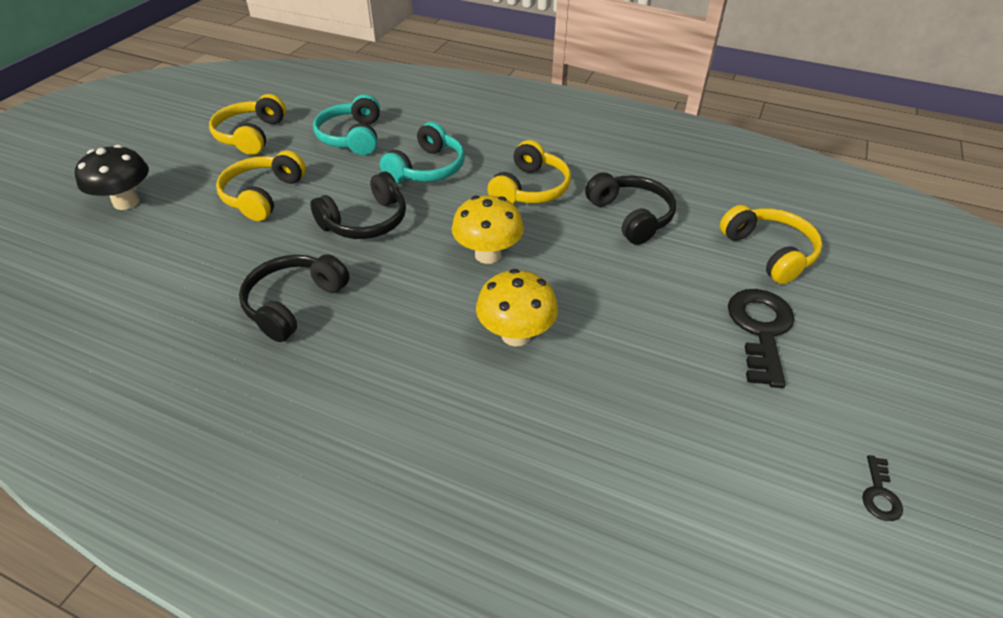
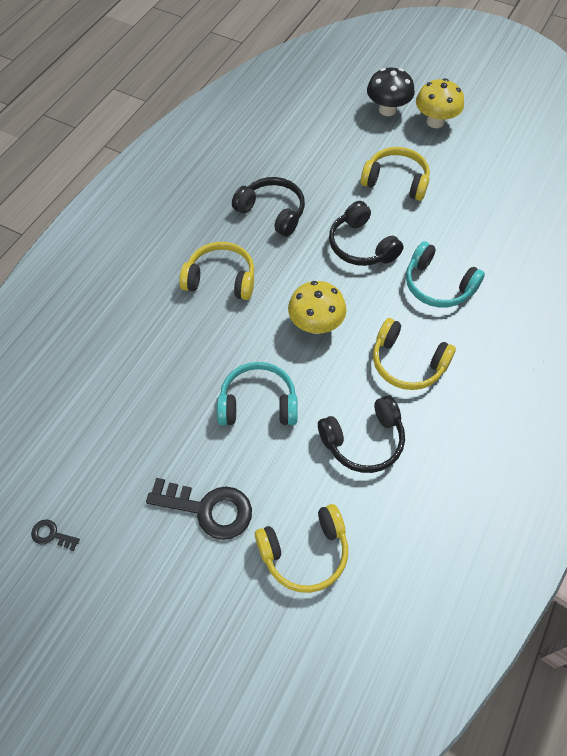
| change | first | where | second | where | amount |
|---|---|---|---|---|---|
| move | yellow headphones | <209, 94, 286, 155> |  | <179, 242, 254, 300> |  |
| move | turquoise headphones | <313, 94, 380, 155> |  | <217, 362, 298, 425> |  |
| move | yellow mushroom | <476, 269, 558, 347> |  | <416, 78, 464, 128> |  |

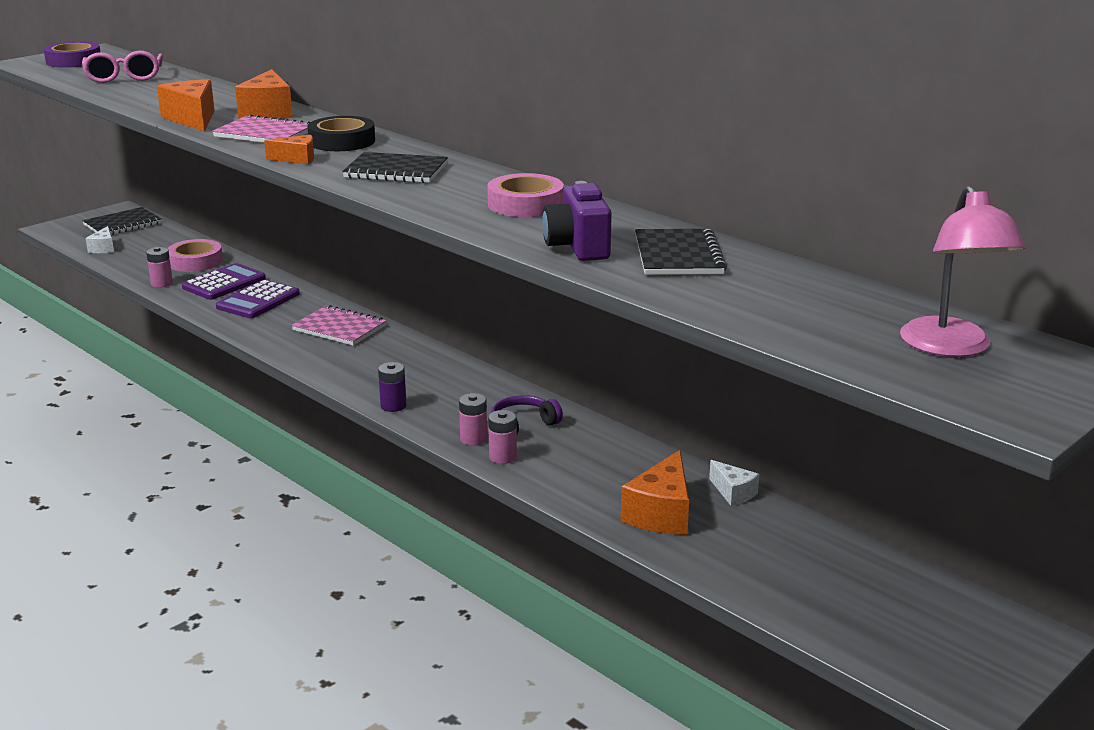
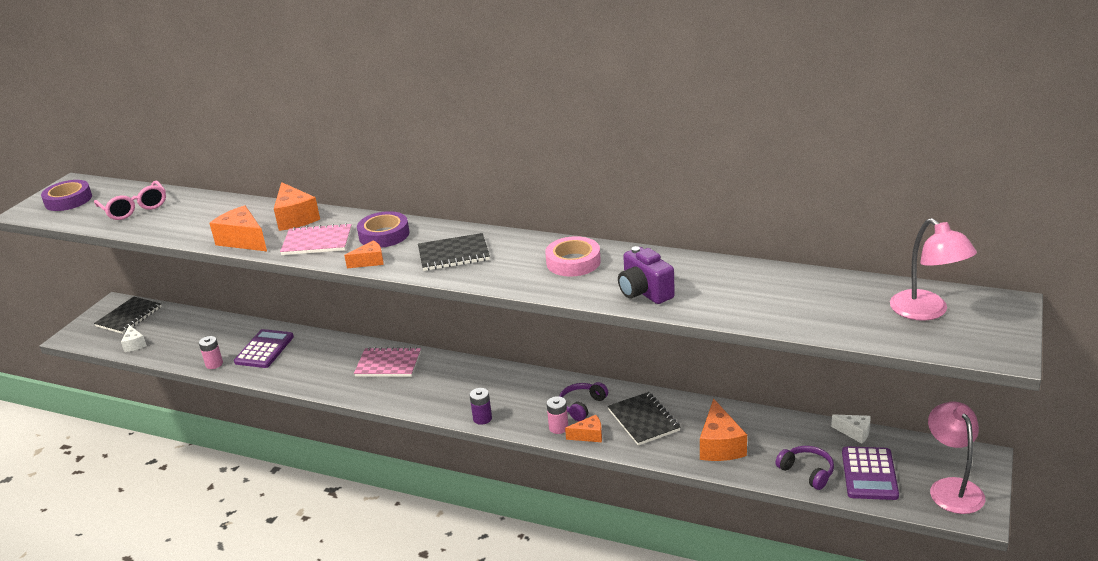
| change | first | where | second | where | amount |
|---|---|---|---|---|---|
| delete | pink tape | <167, 239, 223, 272> |  |  |  |
| insert |  |  | purple headphones | <775, 446, 834, 490> |  |
| insert |  |  | pink lamp | <928, 402, 985, 514> |  |
| move | purple calculator | <216, 280, 300, 318> |  | <842, 446, 899, 500> |  |
| move | black notebook | <635, 229, 727, 275> |  | <608, 392, 680, 445> |  |
| move | white cheese | <709, 460, 759, 506> |  | <831, 414, 871, 444> |  |
| replace | pink battery | <488, 410, 517, 464> | orange cheese | <565, 415, 602, 442> |  |
| recolor | black tape | <307, 116, 375, 151> | purple tape | <357, 211, 409, 248> |  |

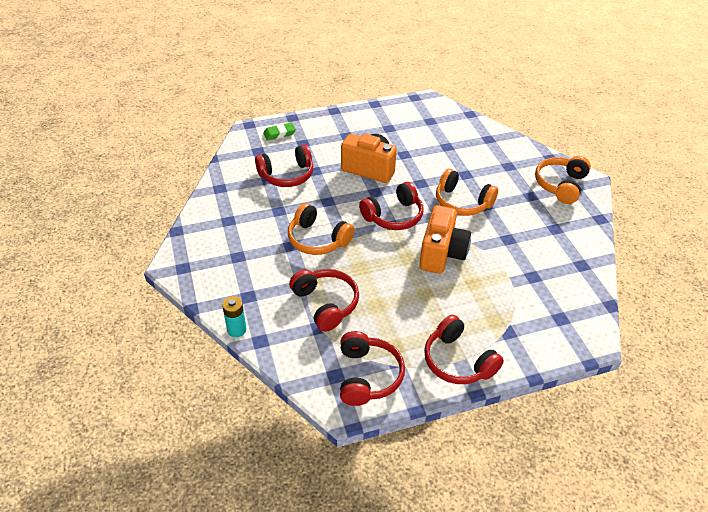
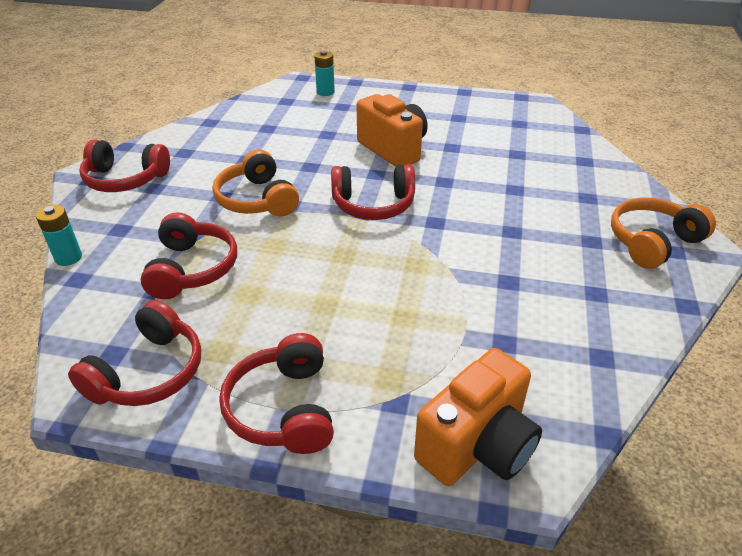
| change | first | where | second | where | amount |
|---|---|---|---|---|---|
| delete | orange headphones | <436, 169, 498, 216> |  |  |  |
| move | red headphones | <255, 145, 313, 187> |  | <79, 140, 170, 192> |  |
| move | orange camera | <419, 205, 471, 274> |  | <414, 348, 542, 486> |  |
| replace | green eraser | <263, 122, 296, 141> | turquoise battery | <314, 50, 335, 96> |  |

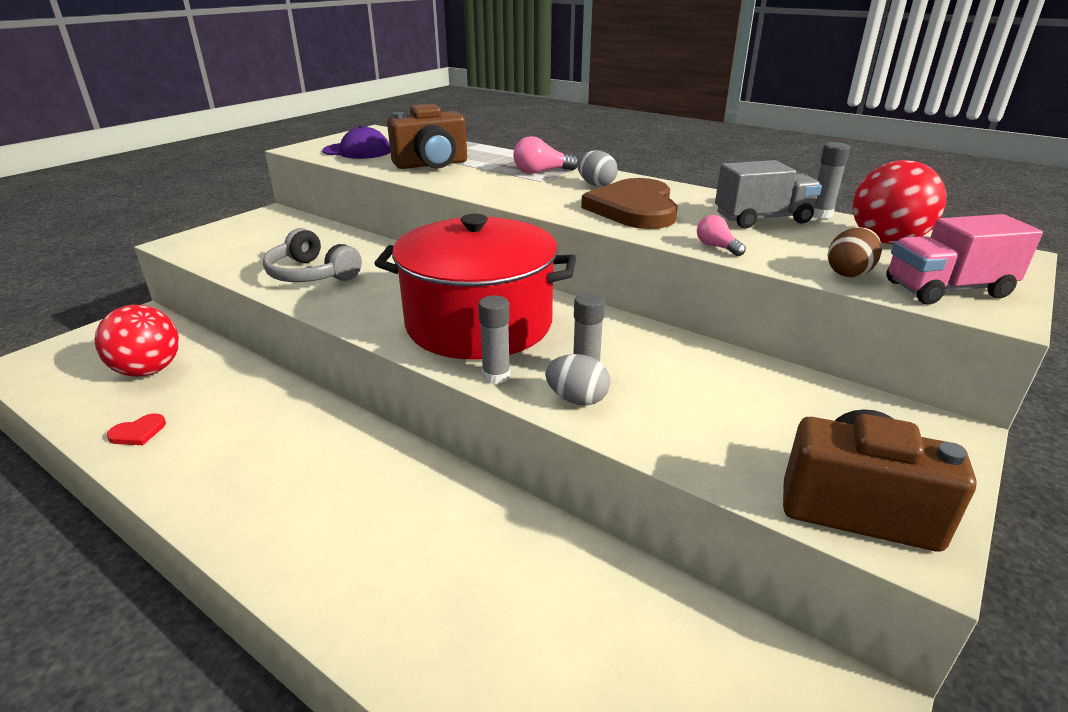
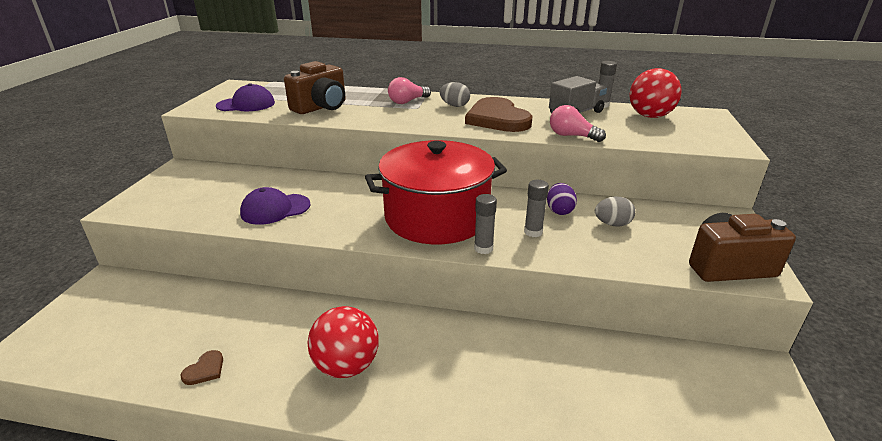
| change | first | where | second | where | amount |
|---|---|---|---|---|---|
| delete | brown egg | <828, 227, 882, 277> |  |  |  |
| delete | pink truck | <886, 214, 1043, 305> |  |  |  |
| insert |  |  | purple egg | <547, 183, 577, 215> |  |
| move | red ball | <95, 305, 179, 377> |  | <307, 306, 379, 378> |  |
| move | grey egg | <545, 354, 610, 406> |  | <595, 196, 635, 227> |  |
| replace | grey headphones | <263, 228, 362, 282> | purple cap | <240, 187, 310, 225> |  |
| recolor | red heart | <107, 413, 166, 445> | brown heart | <181, 350, 223, 385> |  |
| resize | pink light bulb | <697, 215, 746, 256> |  | <550, 105, 606, 142> | x1.56 |

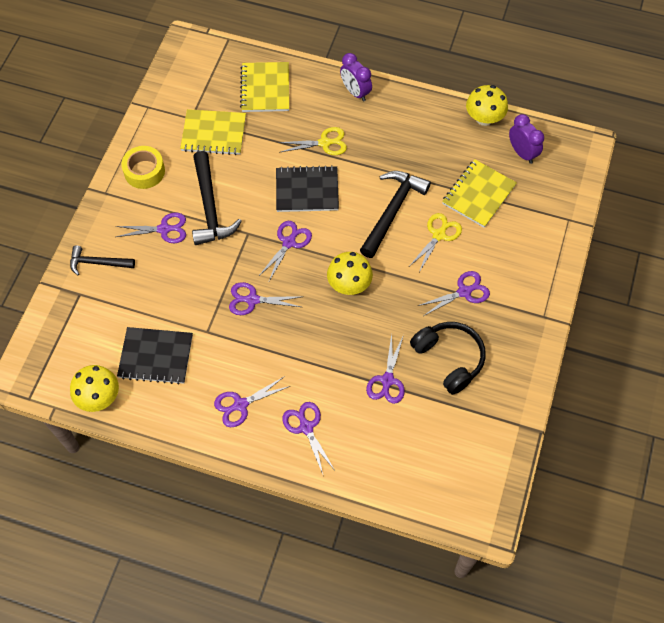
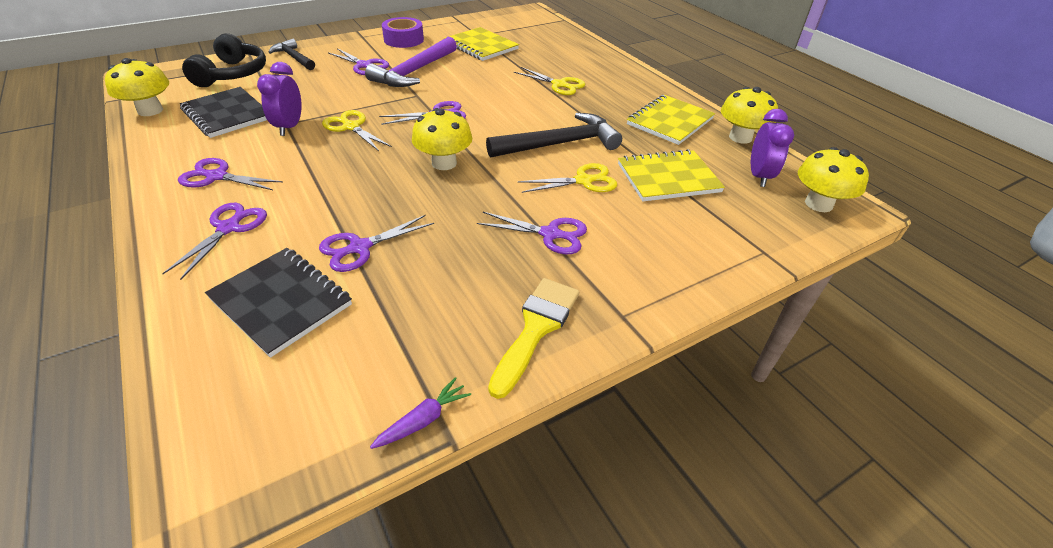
| change | first | where | second | where | amount |
|---|---|---|---|---|---|
| insert |  |  | purple carrot | <370, 377, 471, 449> |  |
| insert |  |  | yellow brush | <488, 278, 579, 399> |  |
| insert |  |  | yellow mushroom | <798, 147, 869, 212> |  |
| move | yellow notebook | <240, 62, 289, 112> |  | <627, 95, 715, 145> |  |
| move | black notebook | <276, 165, 339, 212> |  | <205, 248, 352, 358> |  |
| move | purple clock | <340, 53, 372, 102> |  | <257, 62, 302, 136> |  |
| move | black headphones | <410, 322, 486, 395> |  | <182, 33, 266, 87> |  |
| recolor | yellow tape | <121, 146, 165, 189> | purple tape | <382, 17, 424, 48> |  |
| recolor | black hammer | <192, 151, 242, 245> | purple hammer | <365, 36, 457, 87> |  |
| recolor | purple scissors | <229, 282, 301, 315> | yellow scissors | <322, 110, 392, 151> |  |

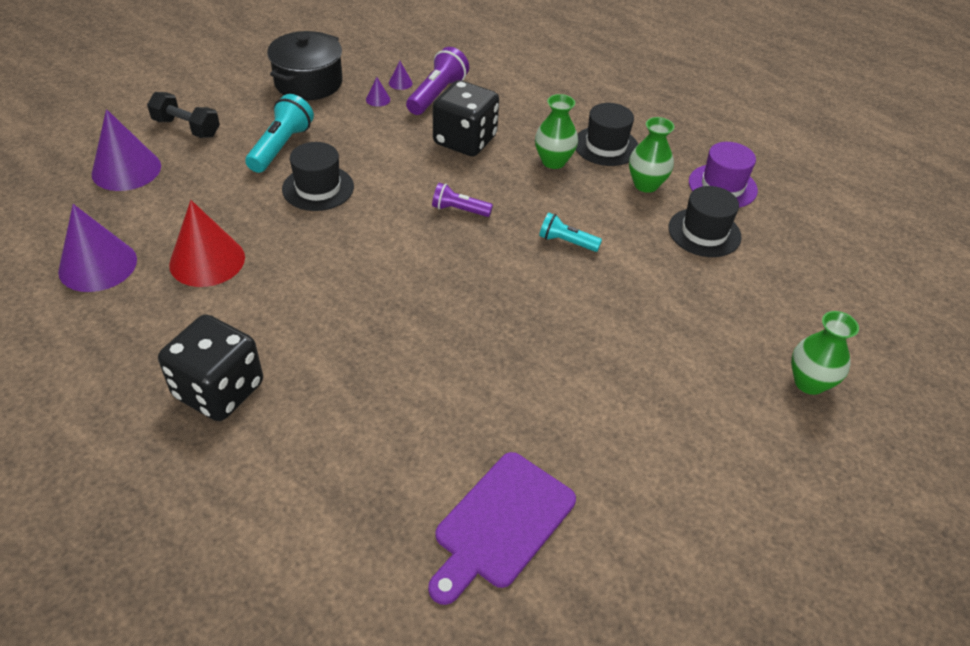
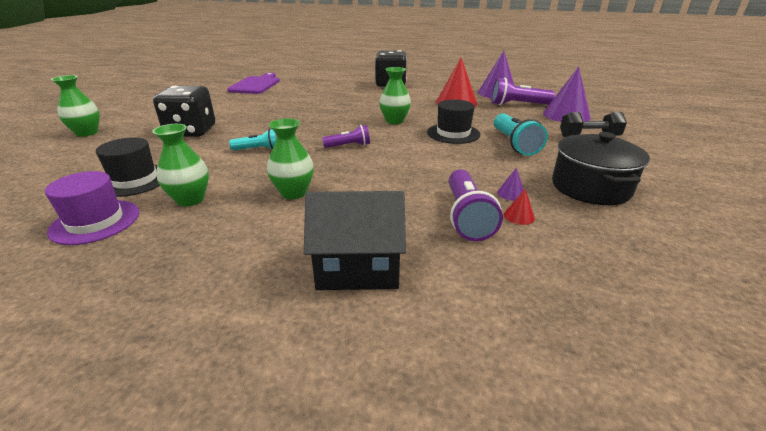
| change | first | where | second | where | amount |
|---|---|---|---|---|---|
| delete | black hat | <576, 103, 638, 166> |  |  |  |
| insert |  |  | black house | <304, 191, 406, 290> |  |
| insert |  |  | green vase | <379, 67, 411, 124> |  |
| insert |  |  | purple flashlight | <491, 78, 555, 105> |  |
| move | black dice | <433, 80, 499, 156> |  | <153, 86, 215, 137> |  |
| recolor | purple cone | <389, 61, 413, 90> | red cone | <504, 189, 535, 225> |  |

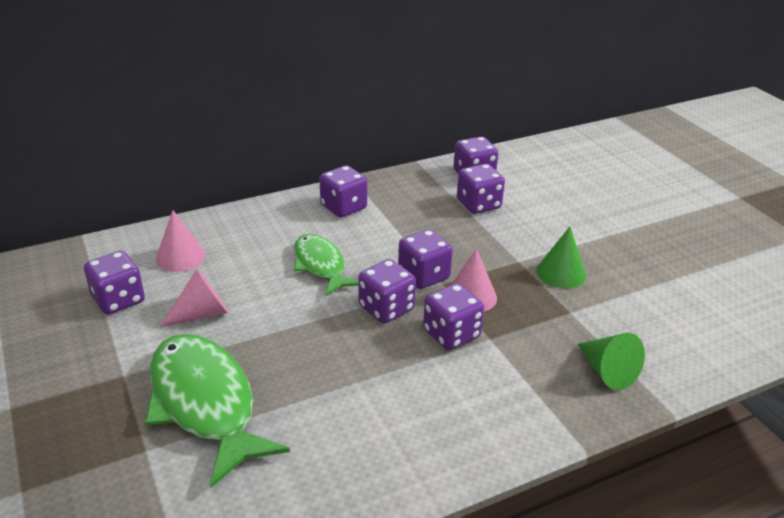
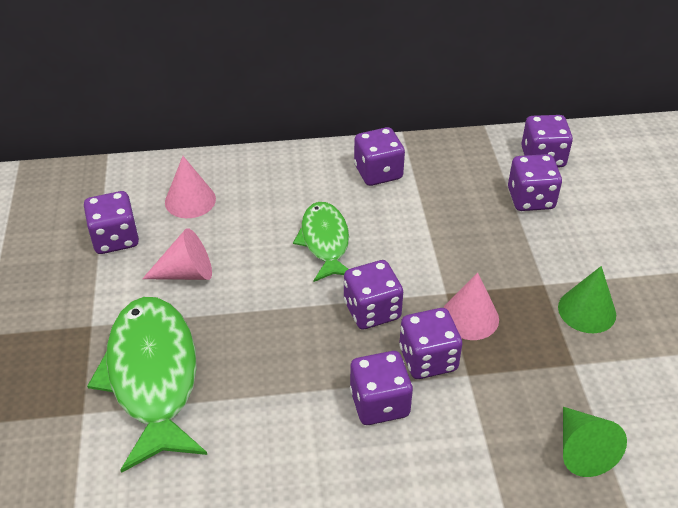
| change | first | where | second | where | amount |
|---|---|---|---|---|---|
| move | purple dice | <398, 229, 453, 289> |  | <350, 351, 413, 425> |  |

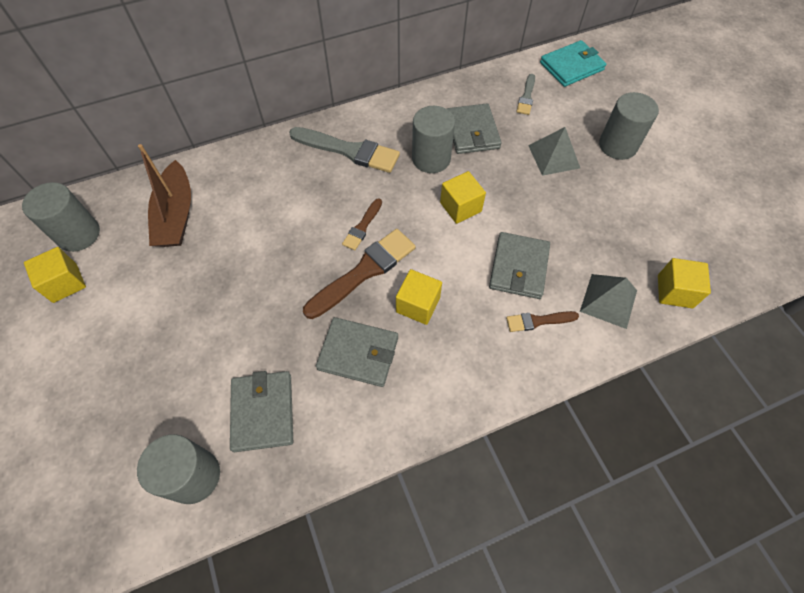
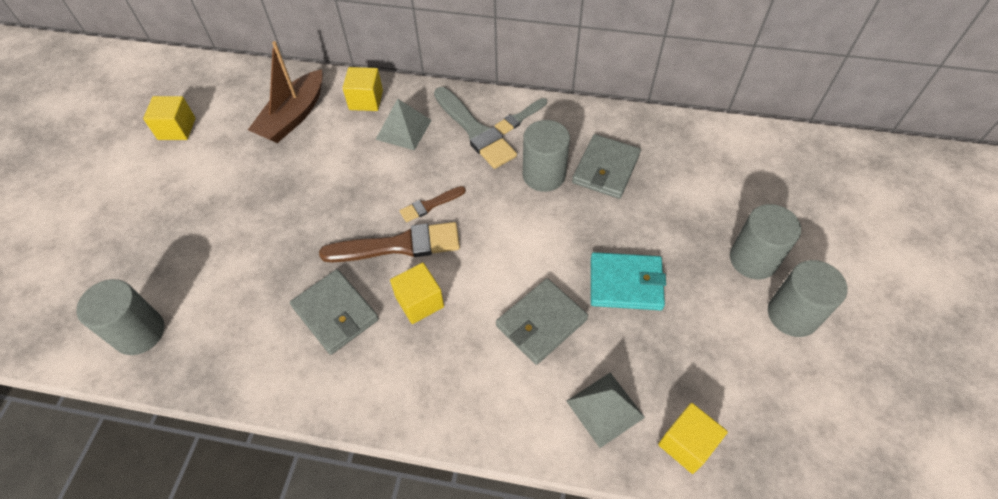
| change | first | where | second | where | amount |
|---|---|---|---|---|---|
| delete | grey wallet | <230, 371, 293, 452> |  |  |  |
| delete | brown brush | <506, 311, 579, 332> |  |  |  |
| move | grey cylinder | <22, 182, 100, 252> |  | <768, 260, 848, 337> |  |
| move | yellow cube | <440, 171, 486, 224> |  | <343, 67, 383, 111> |  |
| move | grey brush | <516, 74, 535, 115> |  | <495, 98, 547, 135> |  |
| move | grey pyramid | <528, 127, 580, 176> |  | <376, 99, 432, 150> |  |
| move | turquoise wallet | <540, 40, 606, 87> |  | <591, 252, 666, 310> |  |

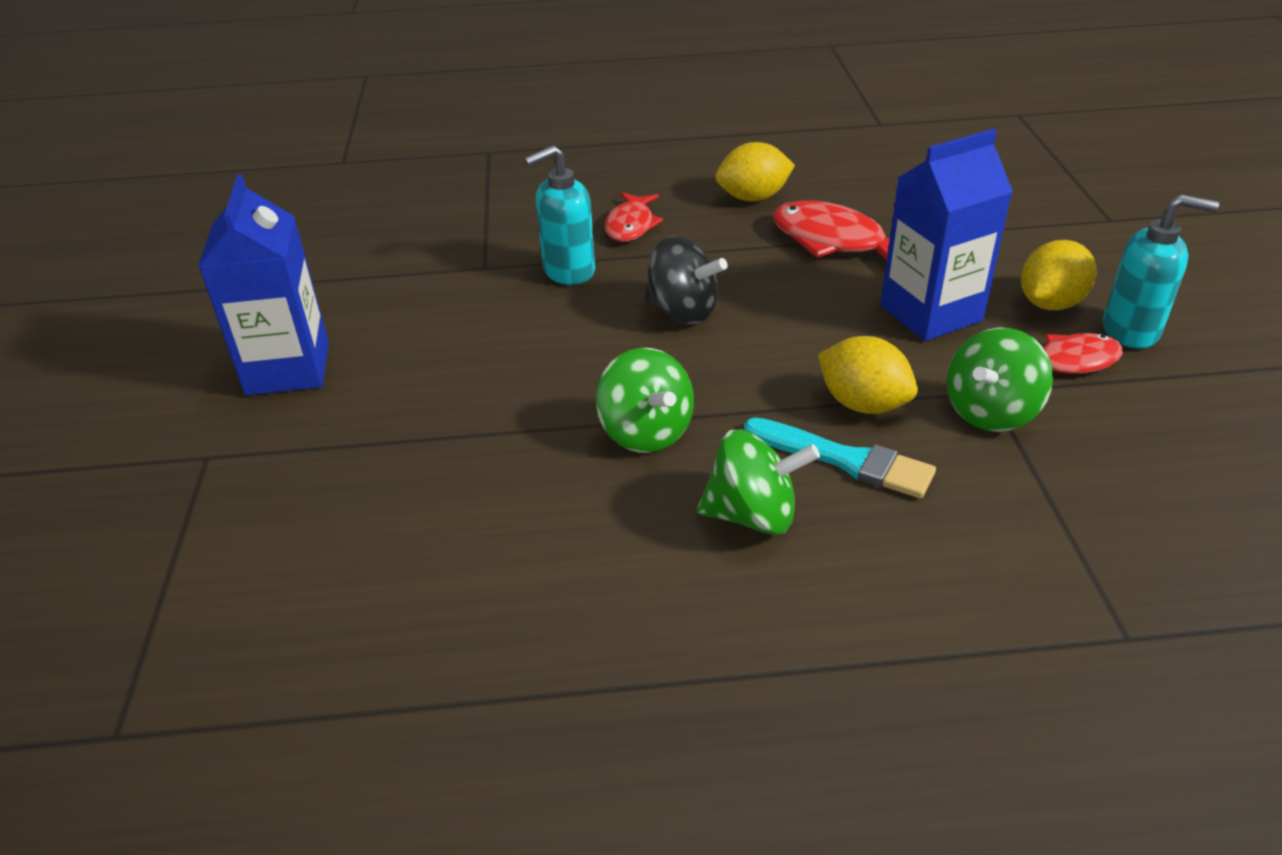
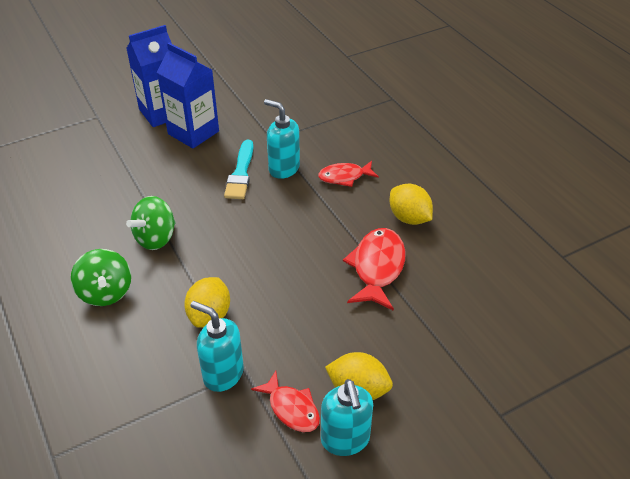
| change | first | where | second | where | amount |
|---|---|---|---|---|---|
| delete | black spinning top | <644, 236, 728, 324> |  |  |  |
| move | turquoise brush | <744, 417, 936, 499> |  | <224, 140, 254, 199> |  |
| move | blue carton | <881, 129, 1013, 341> |  | <157, 42, 219, 148> |  |
| replace | green spinning top | <947, 327, 1053, 432> | turquoise soap dispenser | <190, 301, 244, 392> |  |

